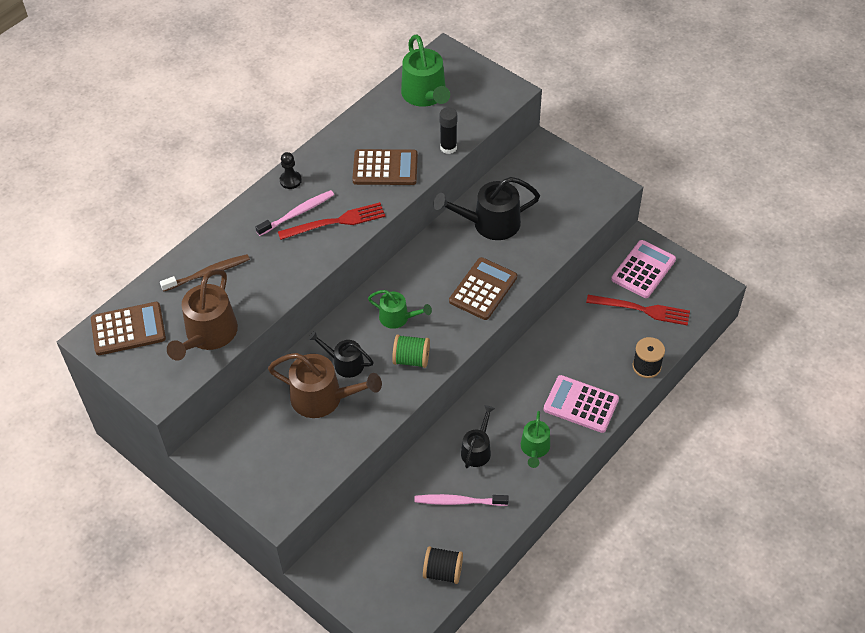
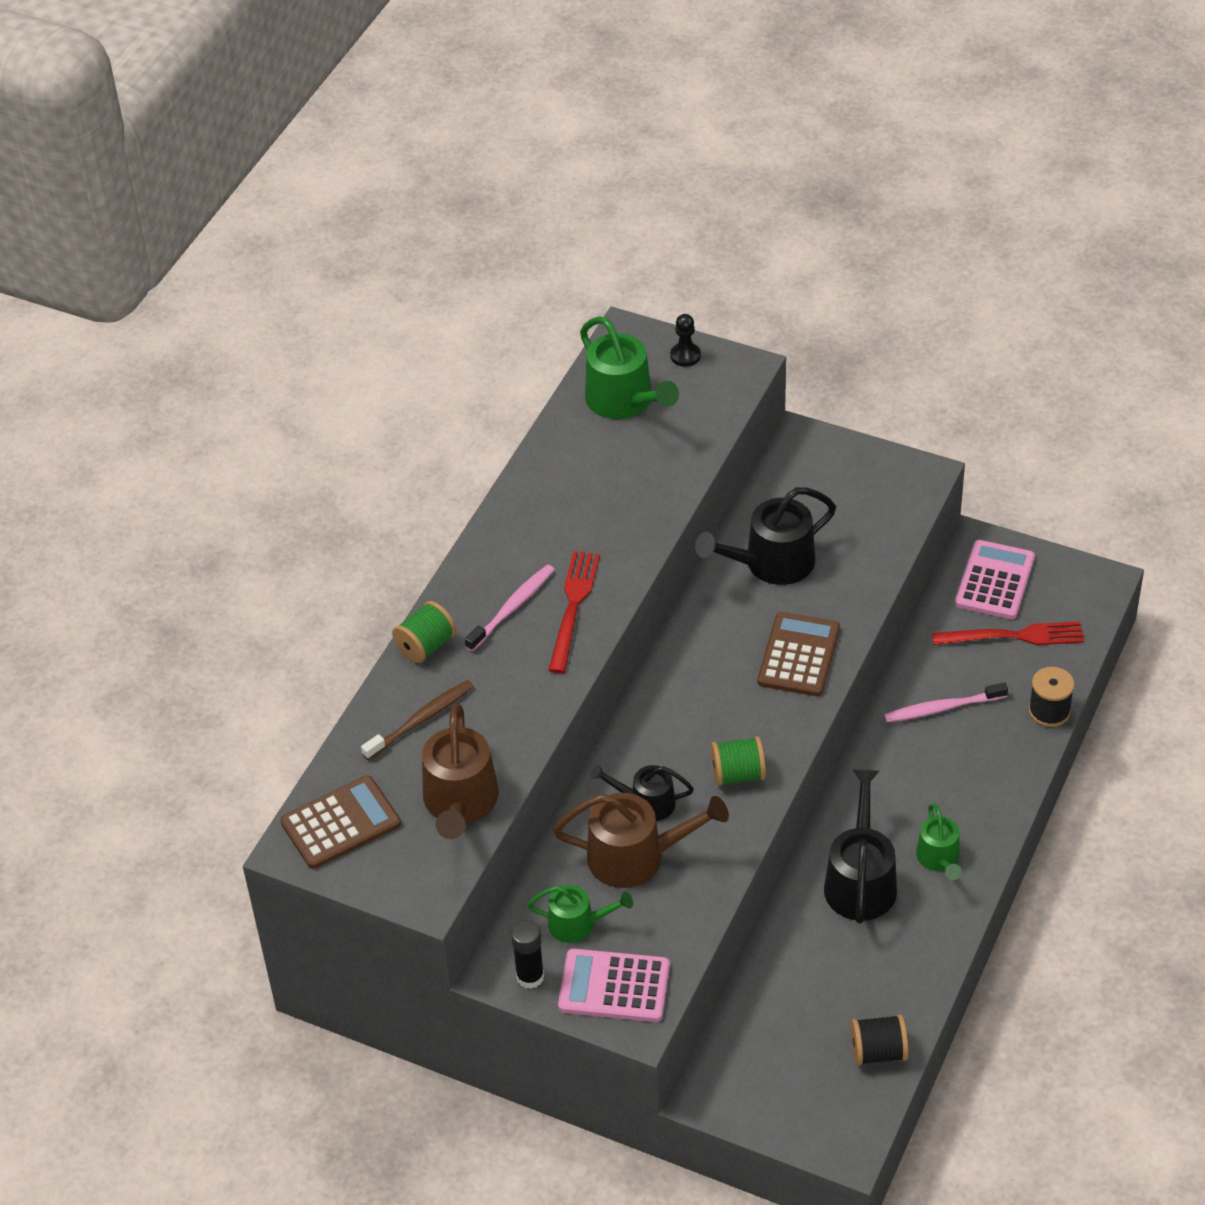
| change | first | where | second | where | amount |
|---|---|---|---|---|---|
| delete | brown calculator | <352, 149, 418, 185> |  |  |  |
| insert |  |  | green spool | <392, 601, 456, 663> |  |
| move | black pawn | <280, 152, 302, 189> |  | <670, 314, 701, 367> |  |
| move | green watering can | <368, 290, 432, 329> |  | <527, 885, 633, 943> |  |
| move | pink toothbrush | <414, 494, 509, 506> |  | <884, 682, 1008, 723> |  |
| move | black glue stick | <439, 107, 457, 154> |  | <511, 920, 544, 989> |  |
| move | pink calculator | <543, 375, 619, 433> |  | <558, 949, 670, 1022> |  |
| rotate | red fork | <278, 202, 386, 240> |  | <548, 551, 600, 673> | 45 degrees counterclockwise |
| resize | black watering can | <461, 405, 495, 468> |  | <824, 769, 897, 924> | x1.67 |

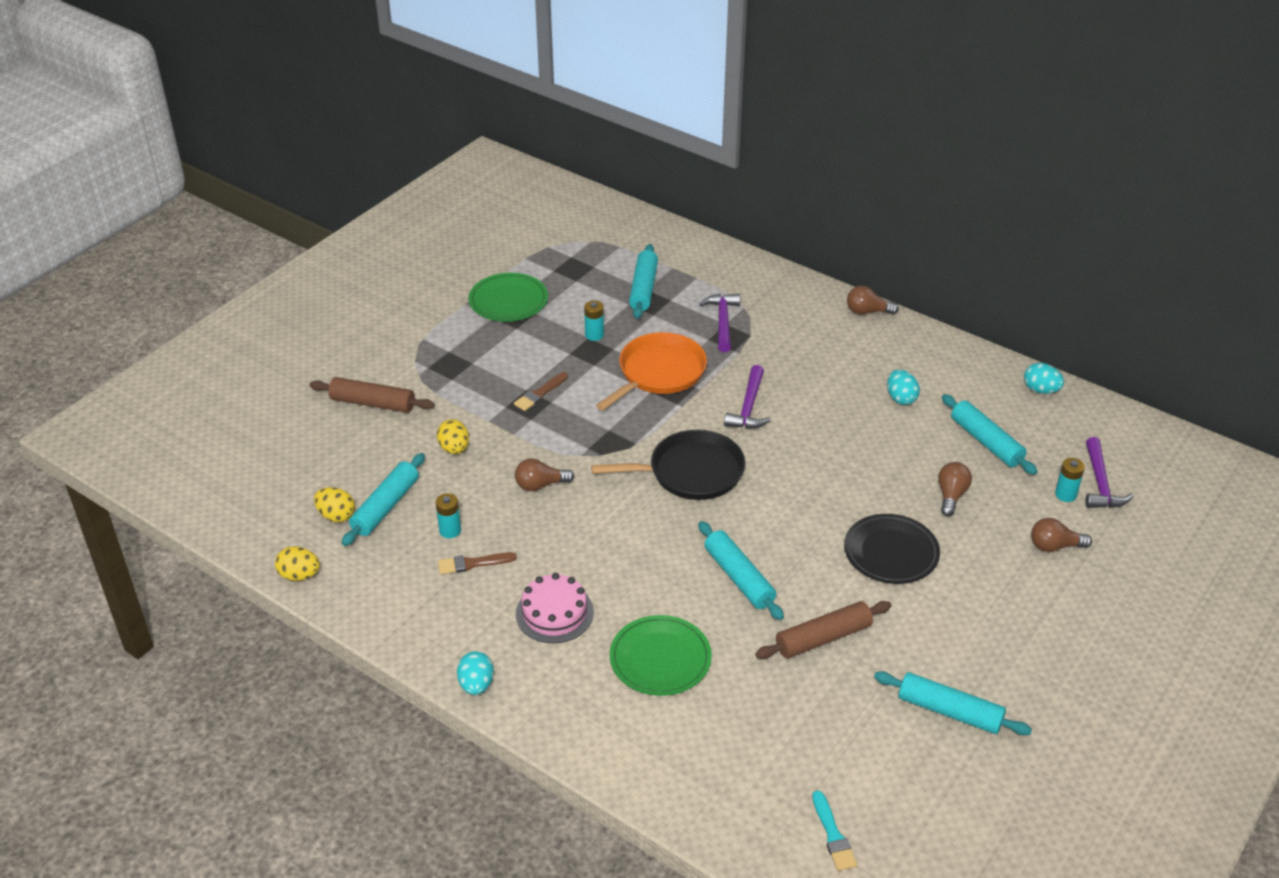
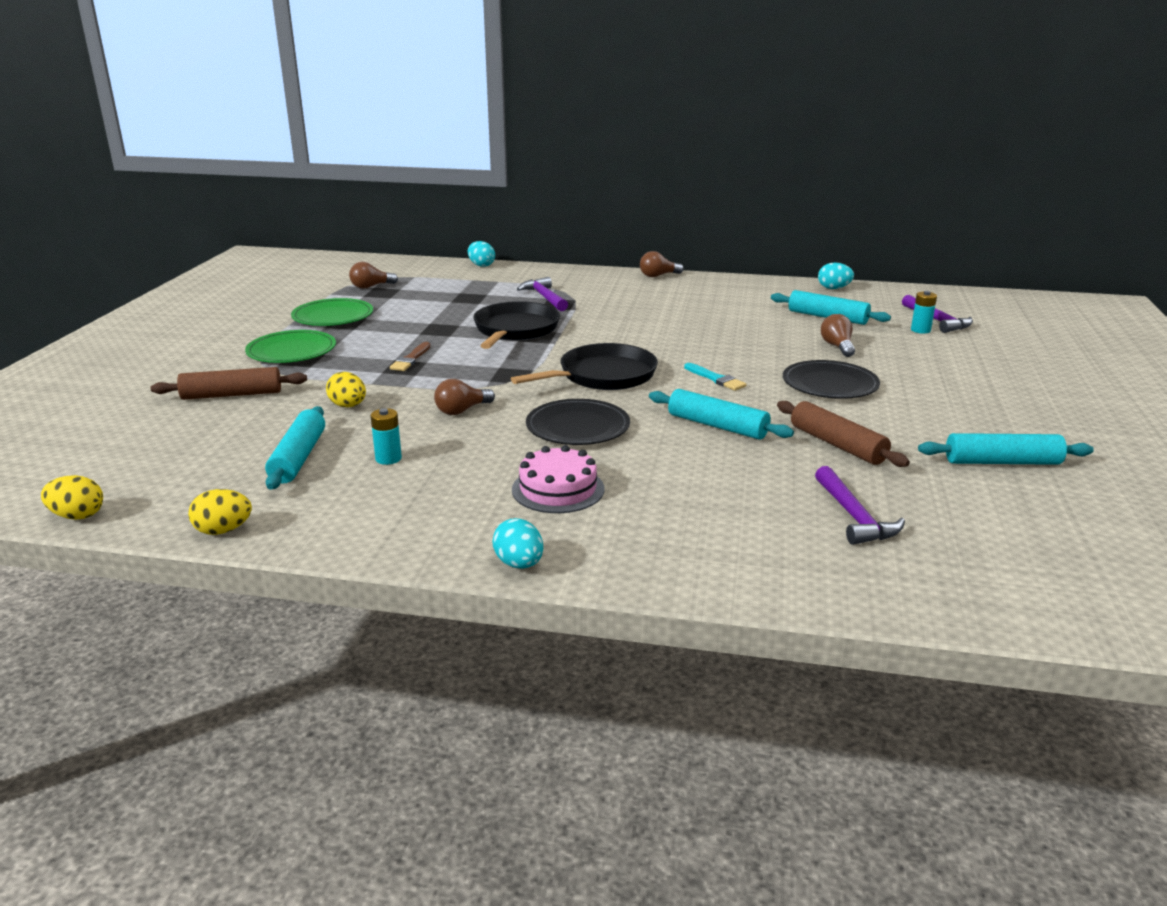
| change | first | where | second | where | amount |
|---|---|---|---|---|---|
| delete | brown brush | <438, 552, 517, 574> |  |  |  |
| delete | turquoise battery | <584, 300, 604, 341> |  |  |  |
| delete | turquoise rolling pin | <629, 244, 658, 319> |  |  |  |
| insert |  |  | black plate | <526, 399, 630, 445> |  |
| move | yellow egg | <314, 487, 355, 522> |  | <41, 475, 103, 520> |  |
| move | green plate | <610, 615, 712, 696> |  | <245, 330, 336, 363> |  |
| move | purple hammer | <724, 365, 771, 429> |  | <815, 466, 905, 545> |  |
| move | turquoise brush | <812, 790, 857, 871> |  | <684, 363, 747, 391> |  |
| move | turquoise egg | <887, 370, 920, 405> |  | <468, 241, 495, 267> |  |
| move | brown light bulb | <1031, 518, 1092, 552> |  | <349, 262, 398, 289> |  |
| recolor | orange pan | <596, 332, 707, 411> | black pan | <473, 301, 560, 349> |  |
| rotate | brown rolling pin | <755, 601, 892, 659> |  | <777, 401, 910, 467> | 75 degrees counterclockwise |

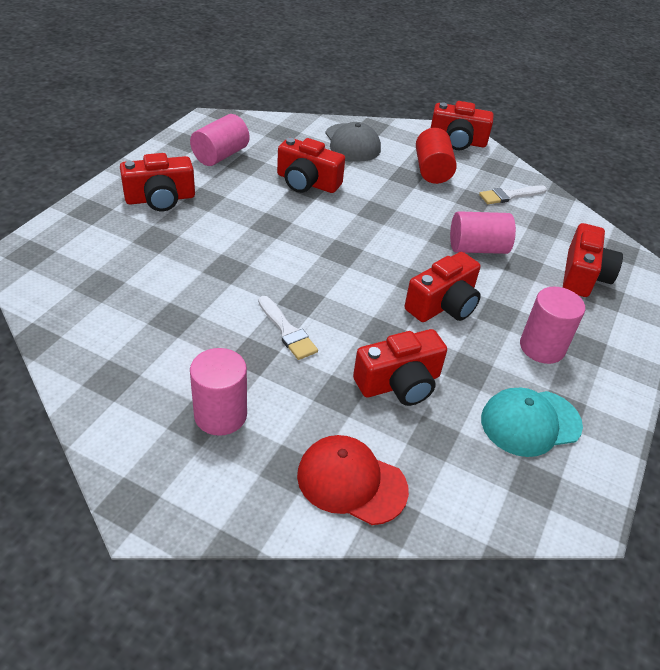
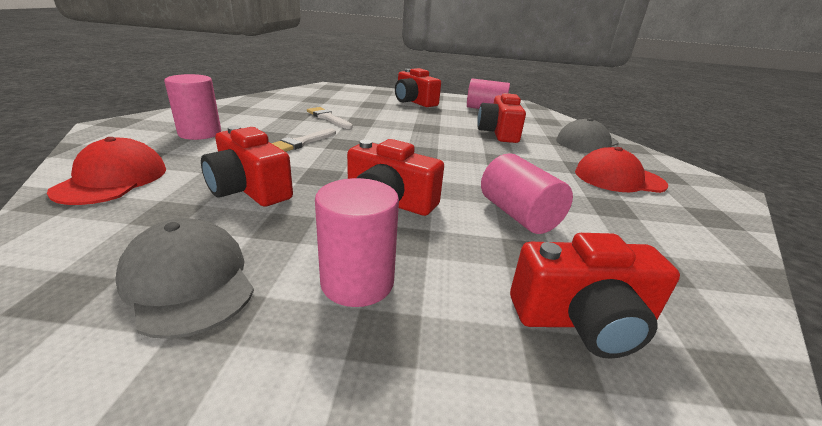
| change | first | where | second | where | amount |
|---|---|---|---|---|---|
| delete | red camera | <431, 101, 493, 150> |  |  |  |
| move | white brush | <479, 185, 547, 204> |  | <307, 107, 353, 129> |  |
| replace | red cylinder | <416, 128, 457, 184> | red cap | <575, 147, 668, 193> |  |
| recolor | turquoise cap | <481, 388, 583, 457> | grey cap | <115, 218, 254, 339> |  |

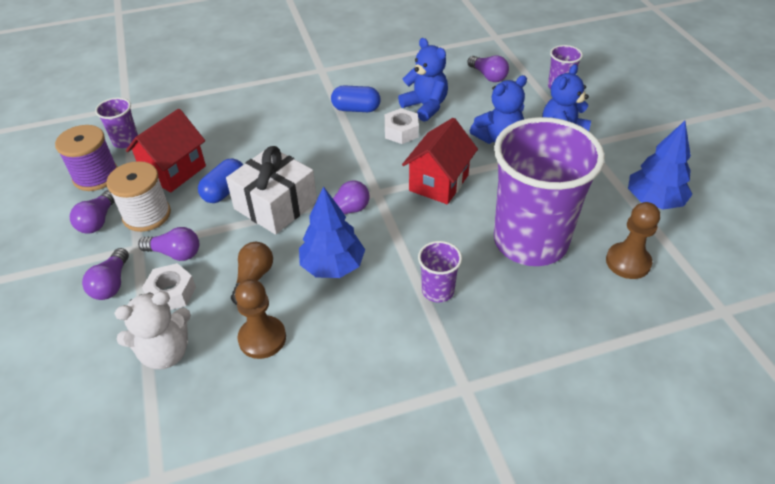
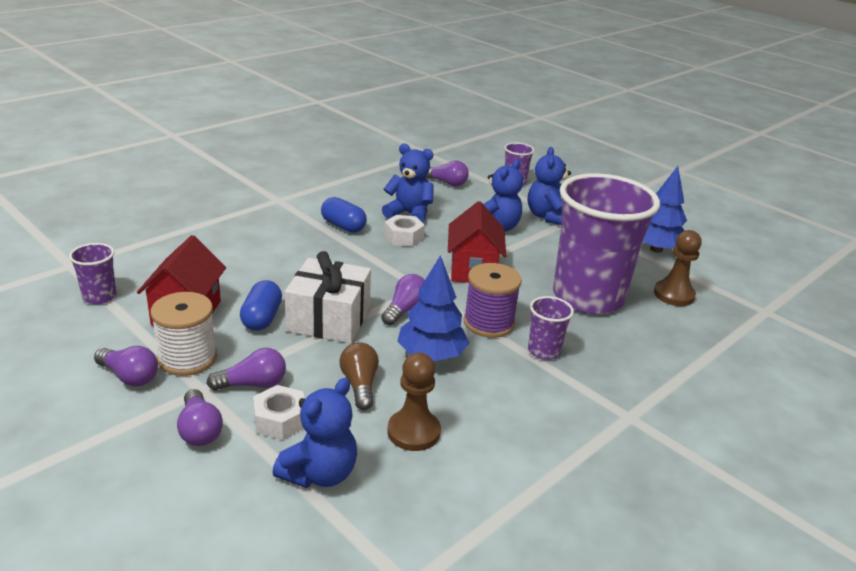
| change | first | where | second | where | amount |
|---|---|---|---|---|---|
| move | purple spool | <55, 125, 117, 191> |  | <463, 263, 522, 338> |  |
| recolor | white teddy bear | <114, 291, 191, 370> | blue teddy bear | <272, 378, 357, 488> |  |
| rotate | purple light bulb | <70, 190, 115, 233> |  | <94, 346, 158, 386> | 45 degrees counterclockwise |
| rotate | blue capsule | <331, 85, 381, 112> |  | <321, 197, 367, 233> | 60 degrees clockwise |

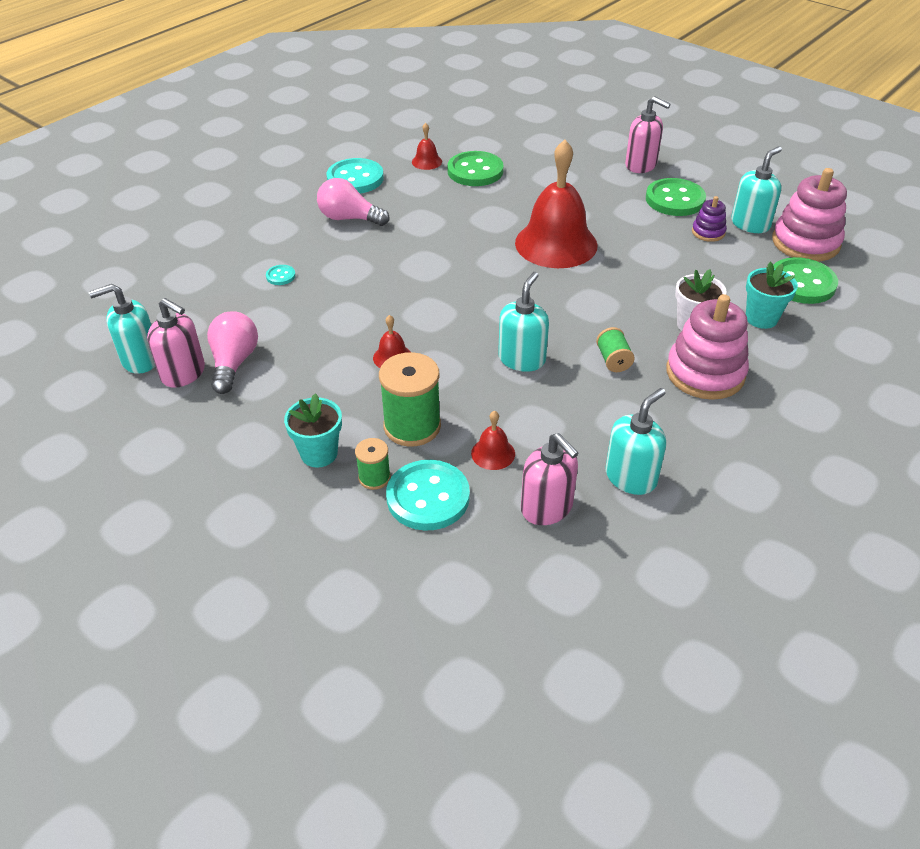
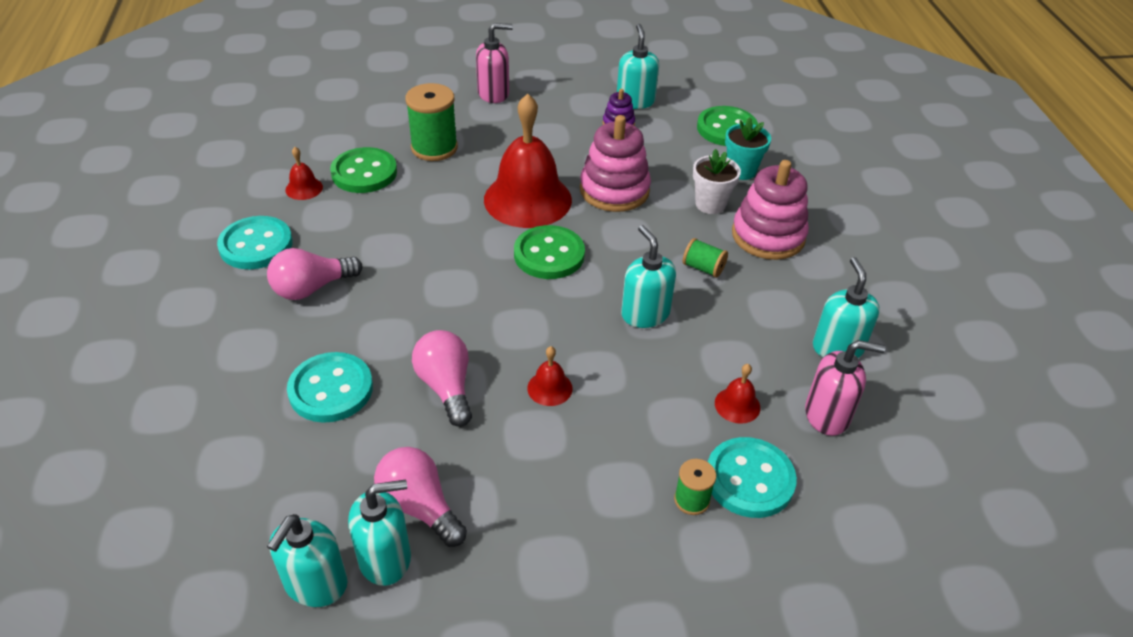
| change | first | where | second | where | amount |
|---|---|---|---|---|---|
| delete | turquoise flower pot | <284, 393, 342, 468> |  |  |  |
| insert |  |  | pink light bulb | <412, 330, 472, 427> |  |
| move | green spool | <379, 352, 441, 447> |  | <405, 83, 458, 161> |  |
| move | green button | <646, 178, 706, 216> |  | <514, 225, 585, 279> |  |
| move | pink stacking toy | <772, 168, 847, 261> |  | <580, 115, 651, 212> |  |
| recolor | pink soap dispenser | <147, 298, 205, 388> | turquoise soap dispenser | <348, 480, 411, 586> |  |
| resize | turquoise button | <266, 265, 296, 285> |  | <287, 352, 373, 423> | x2.21 |

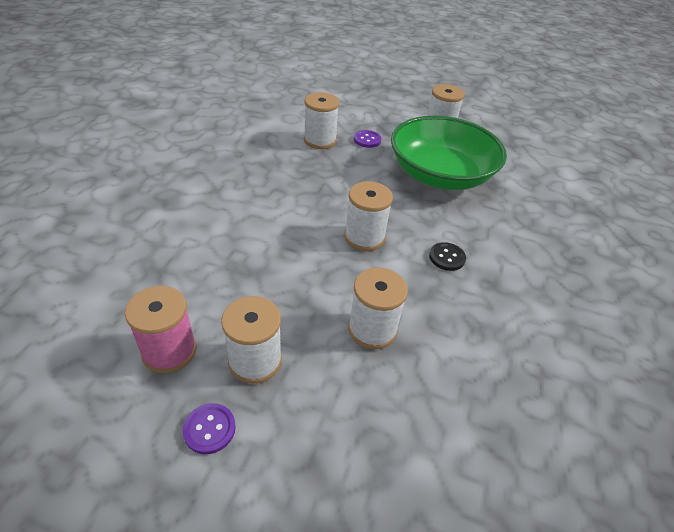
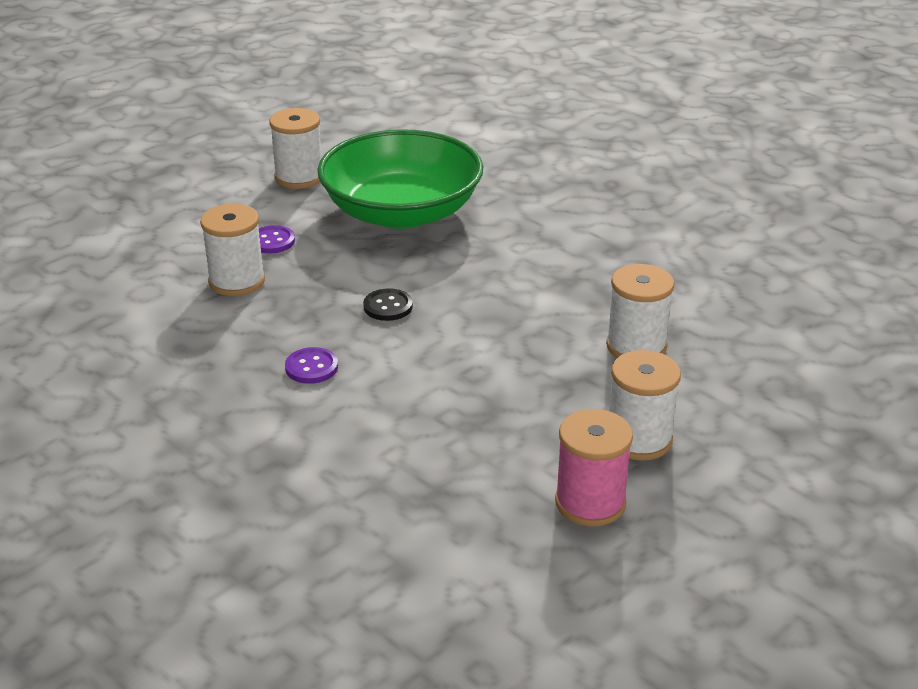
| change | first | where | second | where | amount |
|---|---|---|---|---|---|
| delete | white spool | <344, 181, 393, 251> |  |  |  |
| move | purple button | <183, 403, 236, 454> |  | <285, 347, 338, 384> |  |
| move | black button | <429, 242, 466, 271> |  | <363, 288, 413, 321> |  |

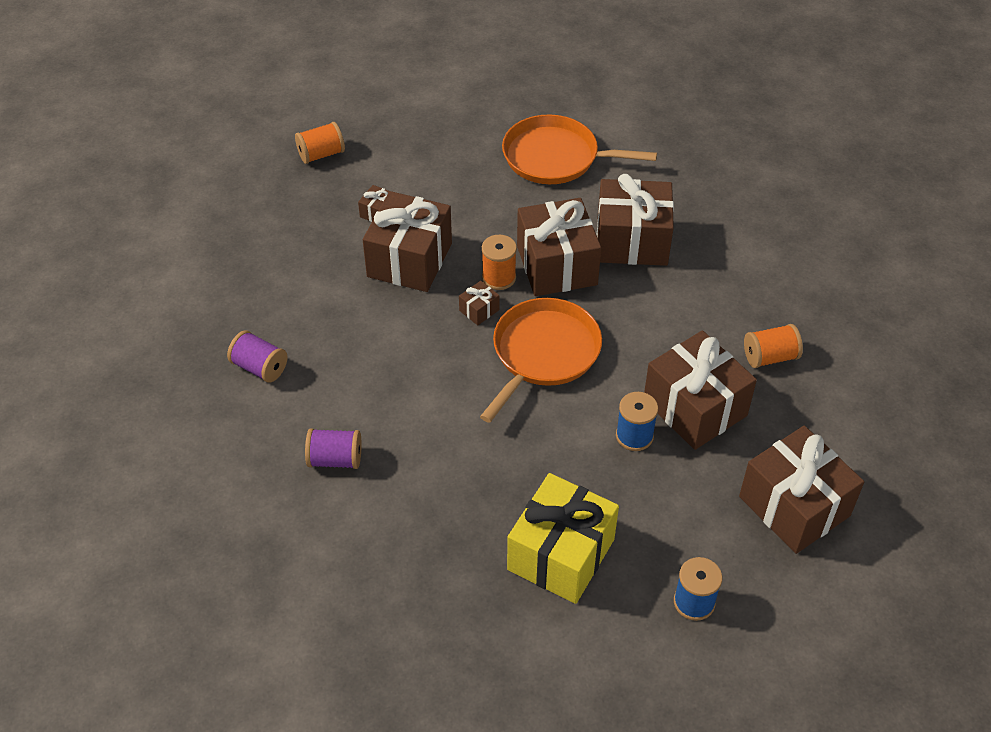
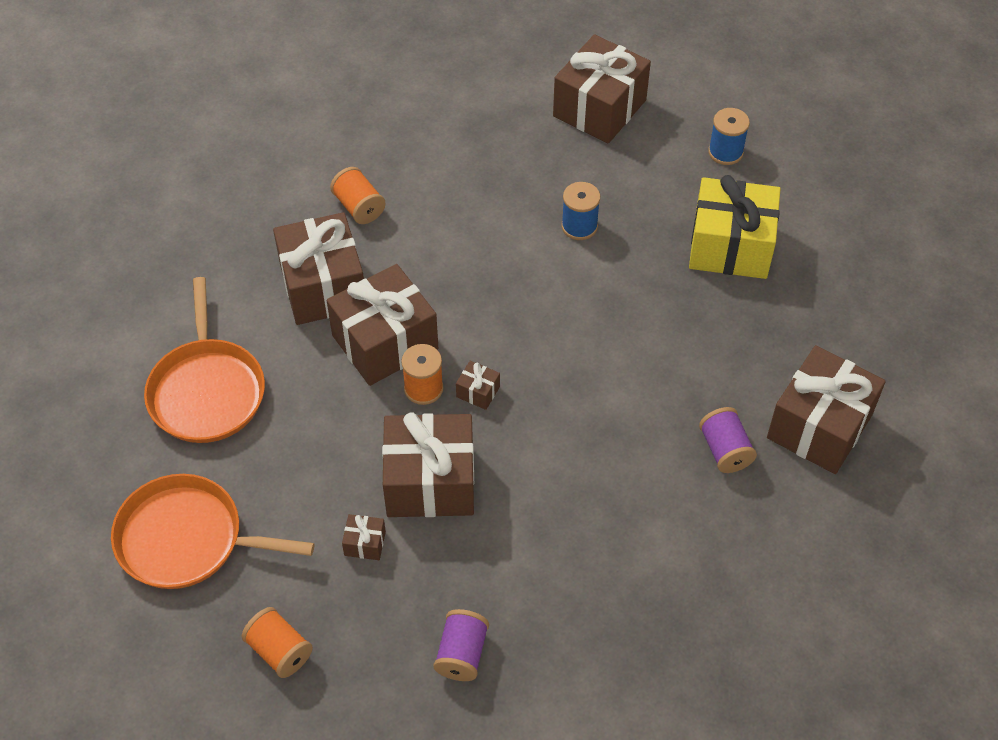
| change | first | where | second | where | amount |
|---|---|---|---|---|---|
| move | purple spool | <227, 331, 288, 383> |  | <433, 609, 489, 681> |  |
| move | orange pan | <480, 298, 602, 423> |  | <111, 474, 315, 589> |  |
| move | brown gift | <644, 330, 757, 450> |  | <767, 345, 886, 474> |  |
| move | orange spool | <744, 324, 803, 368> |  | <330, 167, 385, 224> |  |

